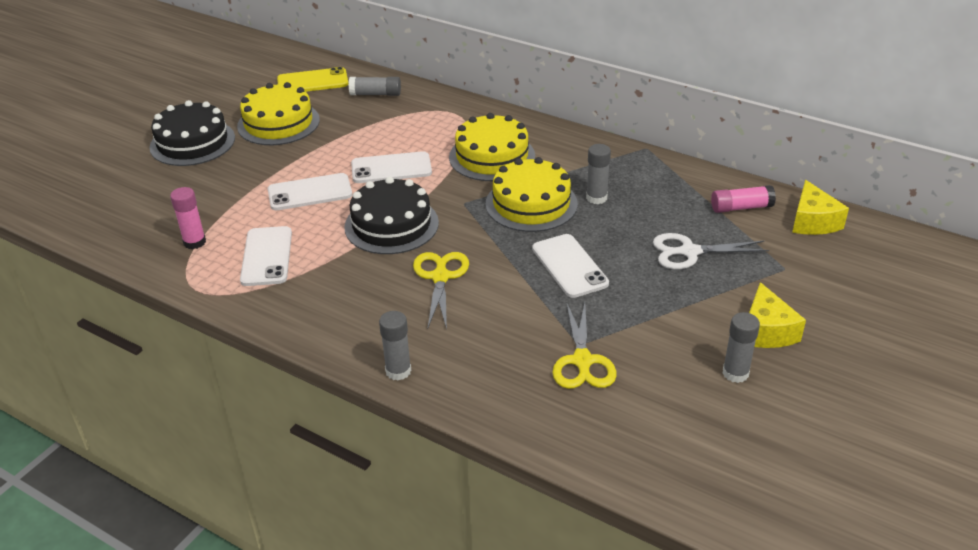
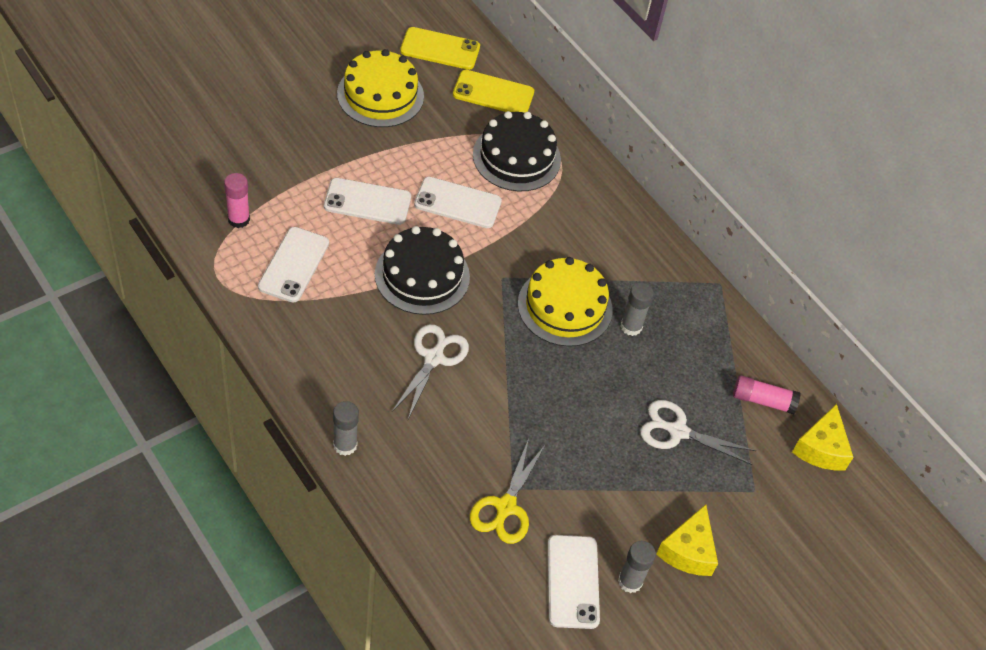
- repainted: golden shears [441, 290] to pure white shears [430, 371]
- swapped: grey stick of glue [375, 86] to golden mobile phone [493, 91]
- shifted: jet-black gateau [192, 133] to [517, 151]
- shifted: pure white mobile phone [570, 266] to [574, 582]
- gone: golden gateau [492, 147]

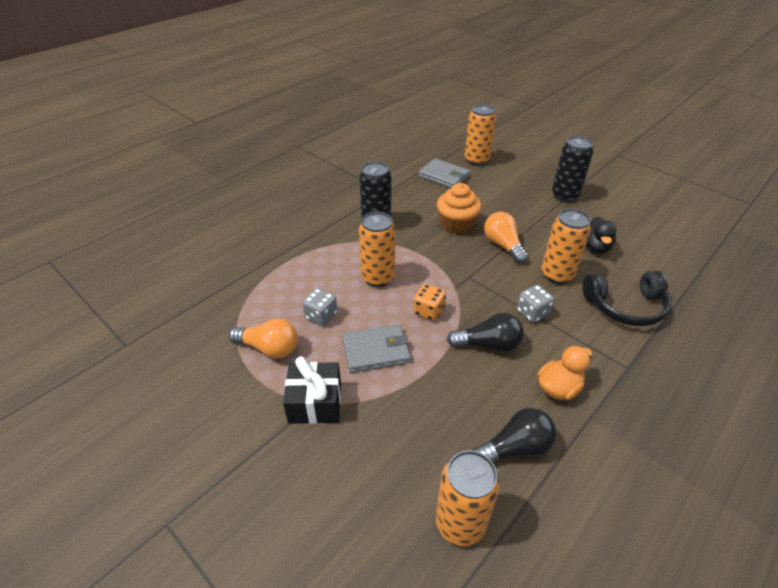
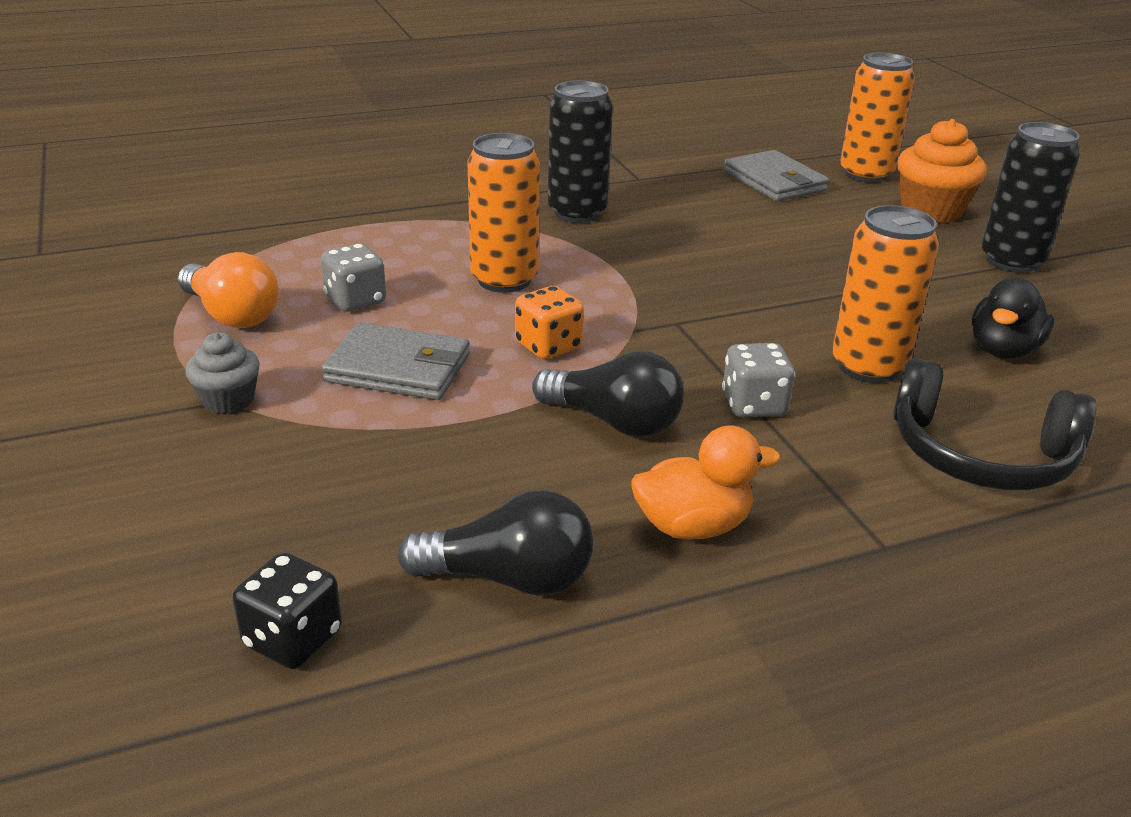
- swapped: jet-black wrapped gift [312, 390] to grey fairy cake [222, 373]
- swapped: bright orange tin [467, 498] to jet-black die [287, 611]
- shifted: bright orange fairy cake [459, 208] to [942, 171]
- gone: bright orange light bulb [506, 237]

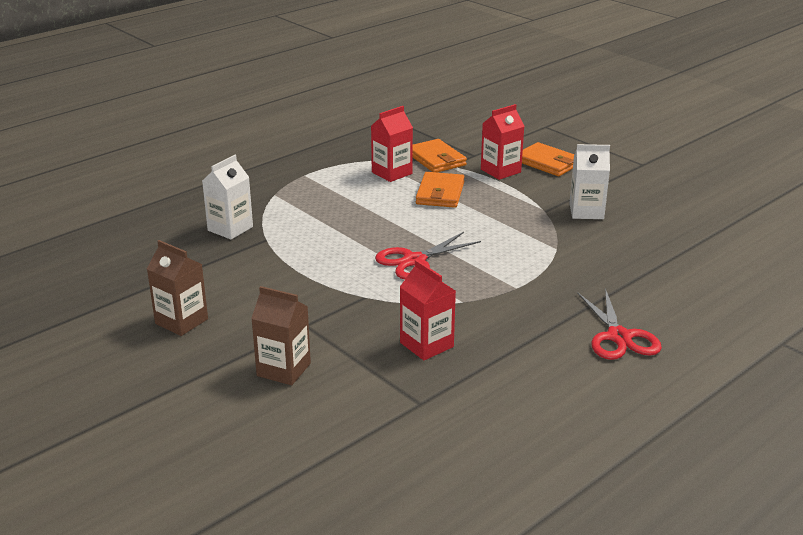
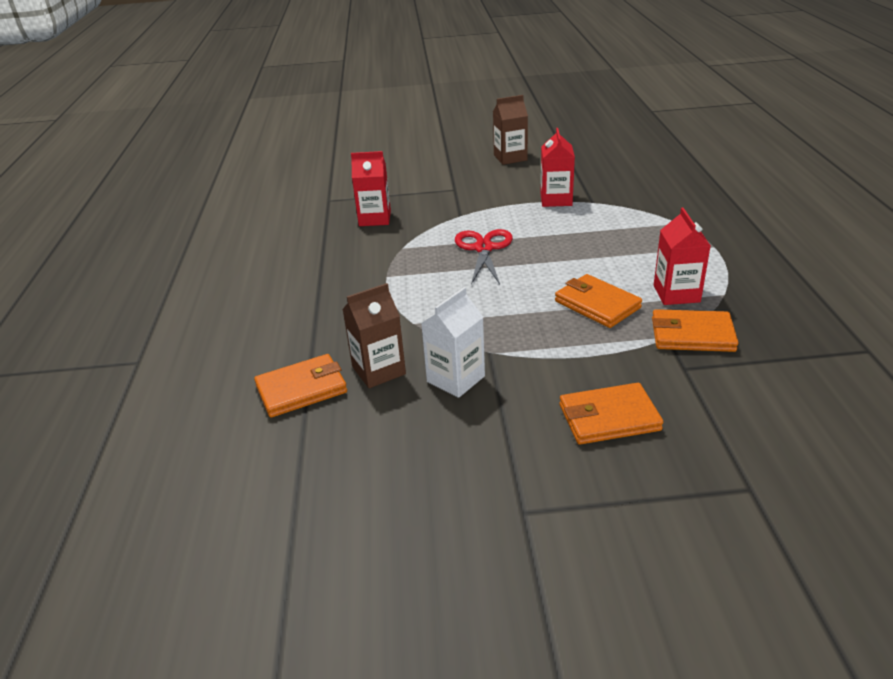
- new: bright orange card wallet [300, 386]
- shifted: russet milk carton [281, 335] to [374, 335]
- shifted: crimson milk carton [502, 142] to [557, 167]
- gone: pure white milk carton [227, 197]
- gone: crimson shears [619, 324]

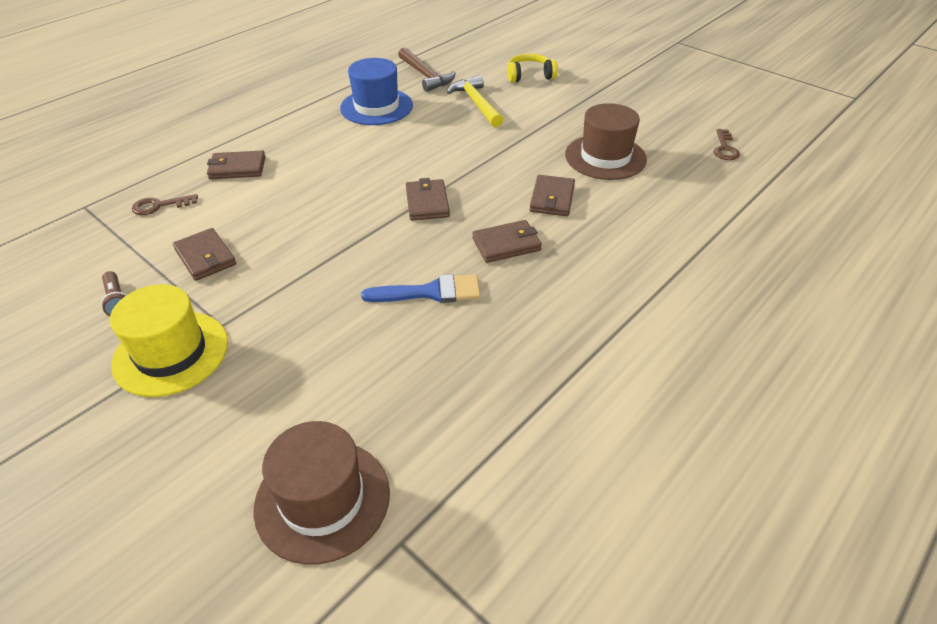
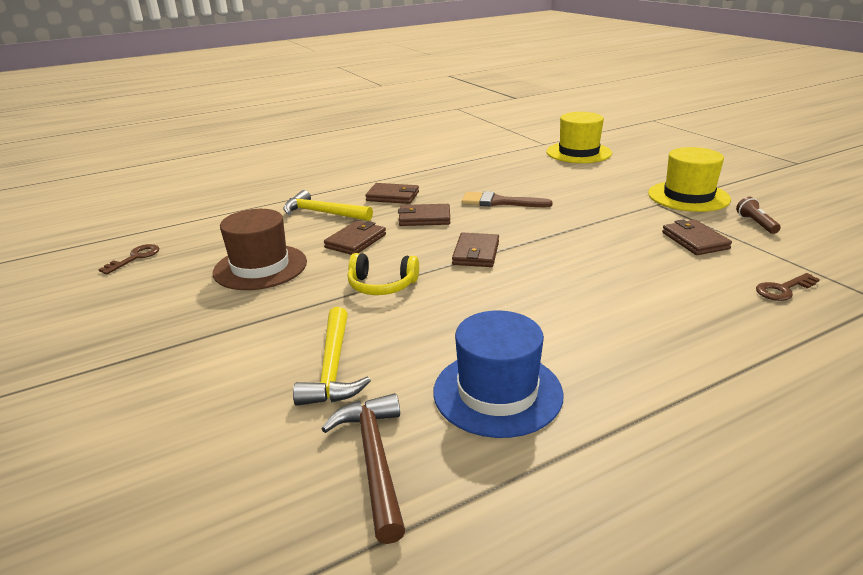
- new: golden hammer [328, 205]
- shifted: golden headphones [533, 68] to [383, 274]
- shifted: russet card wallet [236, 164] to [392, 193]
- repainted: royal blue brush [421, 288] to russet brush [507, 199]
- repainted: russet top hat [321, 493] to golden top hat [579, 137]
- rotated: russet key [165, 204] = [788, 287] 150 degrees clockwise

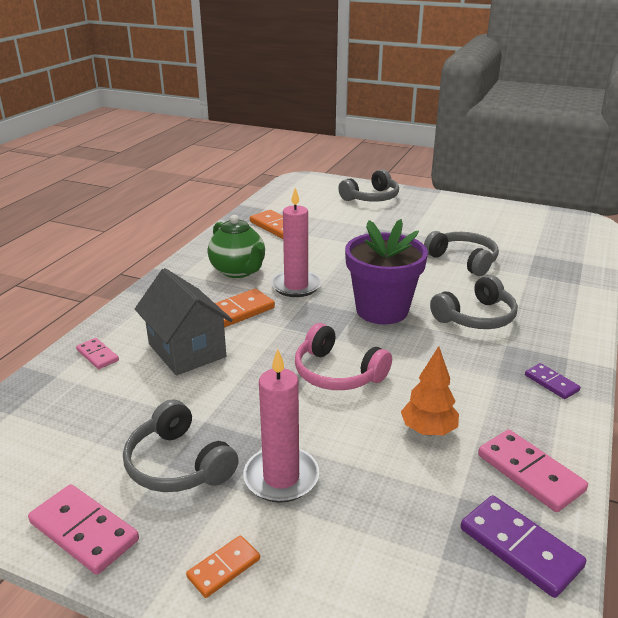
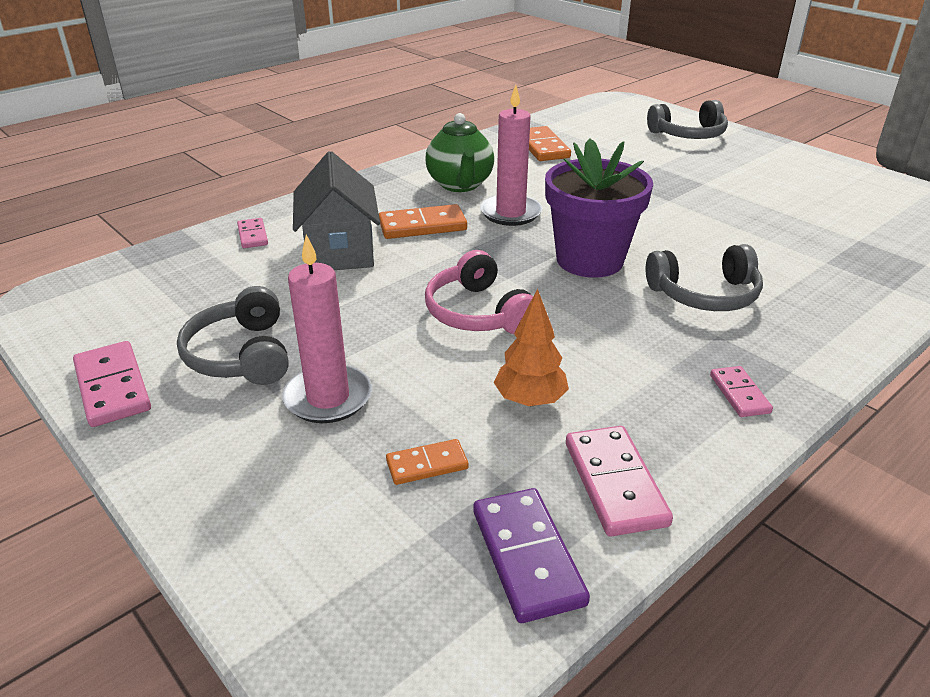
- shifted: bright orange domino piece [223, 567] to [427, 462]
- repainted: violet domino piece [553, 381] to rose-pink domino piece [741, 391]
- gone: grey headphones [461, 253]

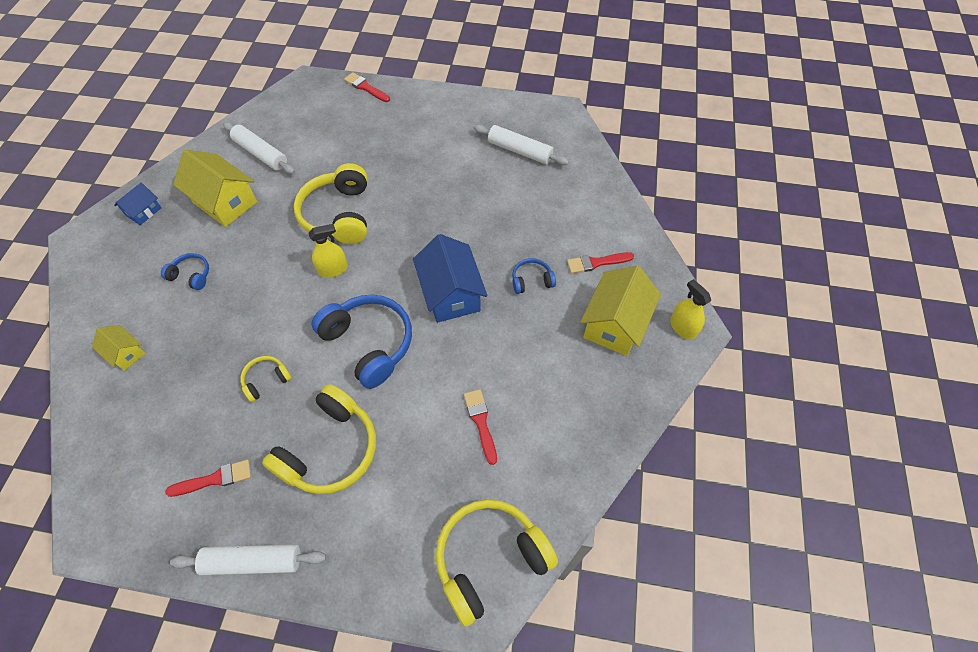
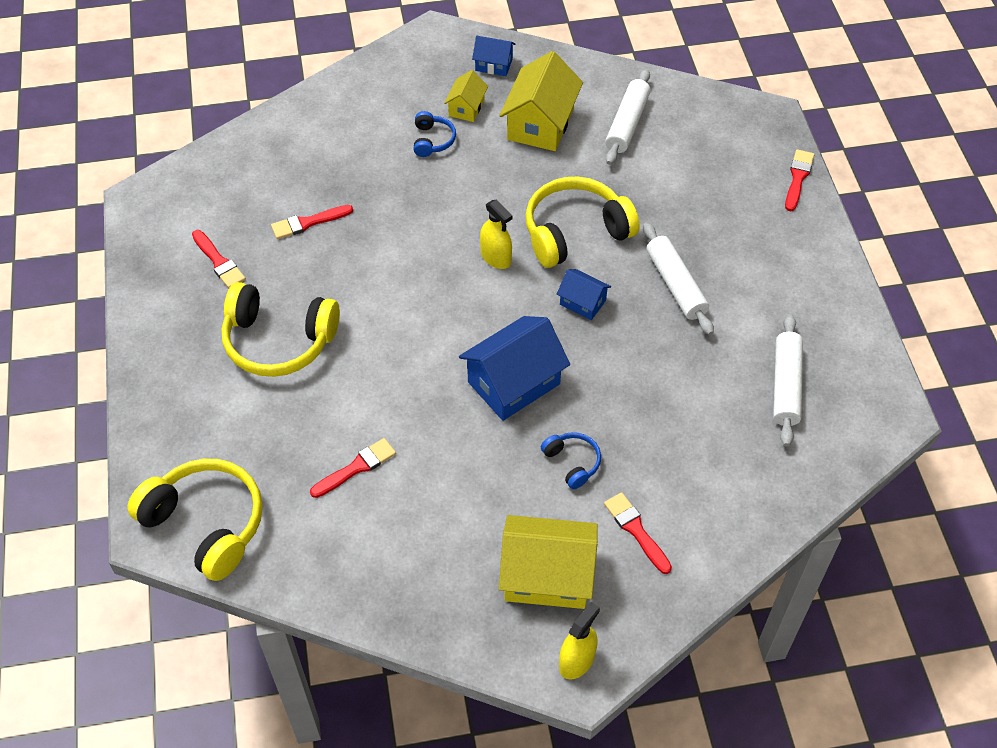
- new: crimson brush [312, 222]
- shifted: golden cottage [119, 348] to [466, 96]
- new: royal blue cottage [584, 294]
- shifted: pure white dough roller [248, 559] to [678, 279]
- gone: golden headphones [266, 379]
- gone: royal blue headphones [362, 342]

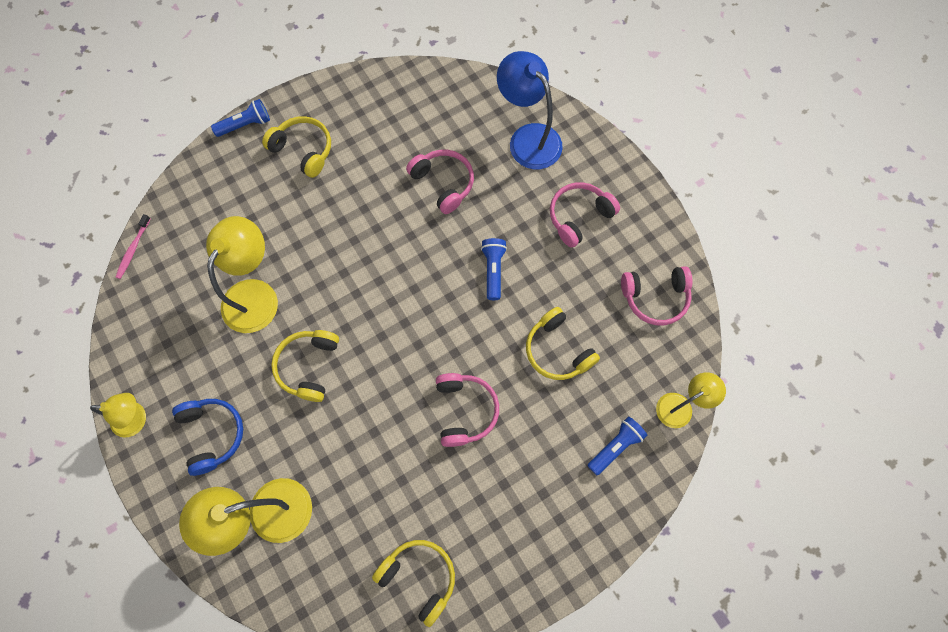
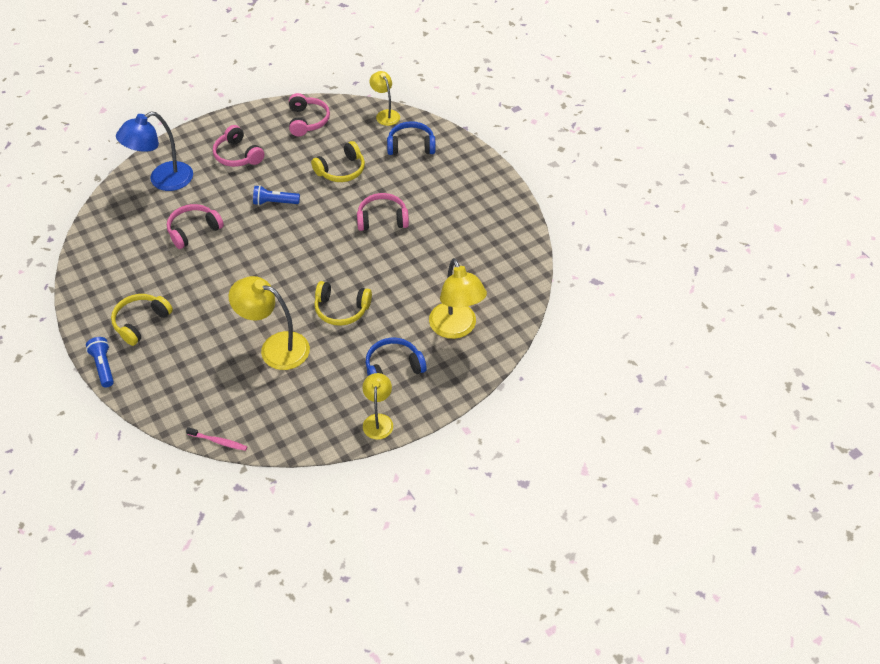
- swapped: royal blue flashlight [617, 446] to royal blue headphones [411, 138]
- gone: golden headphones [413, 583]

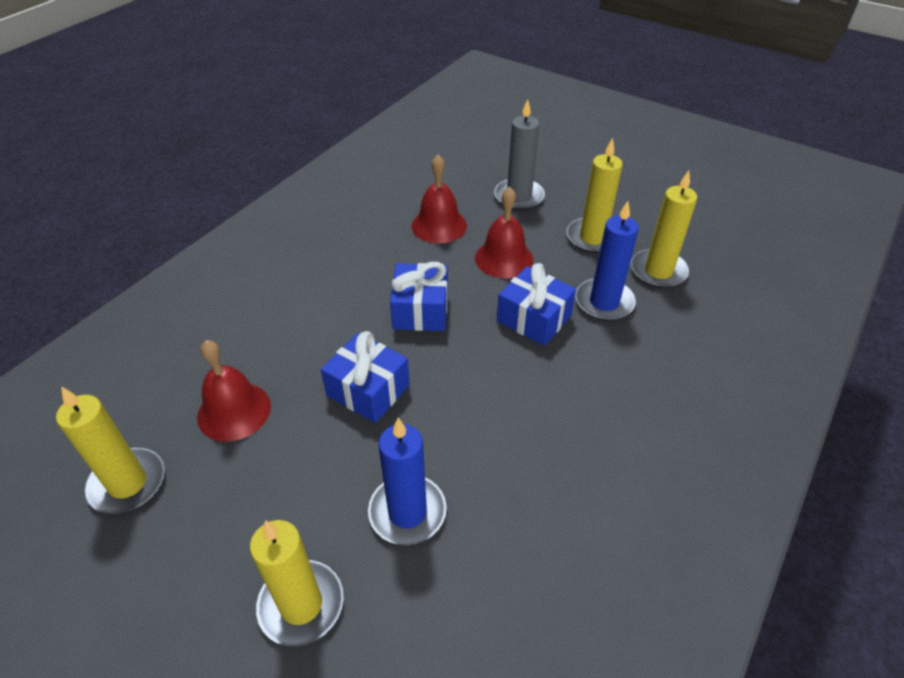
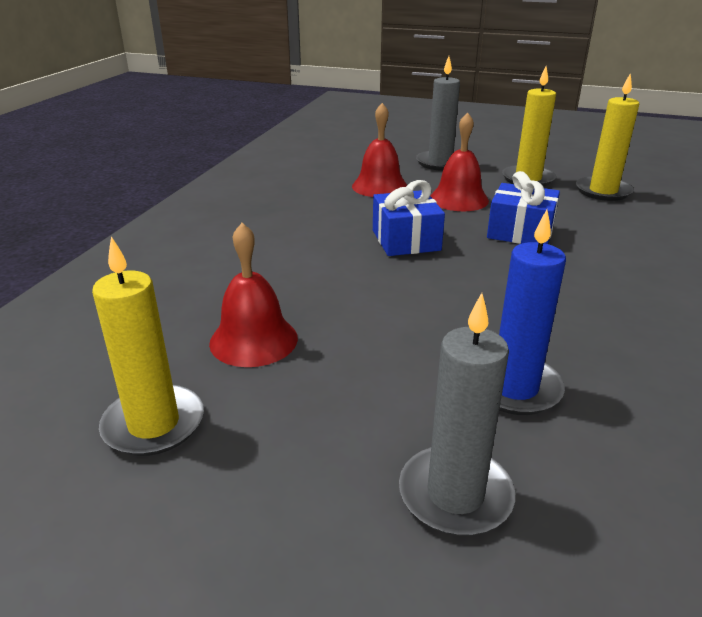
- repainted: golden candle [296, 583] to grey candle [457, 414]
- gone: royal blue wrapped gift [365, 377]
- gone: royal blue candle [607, 261]

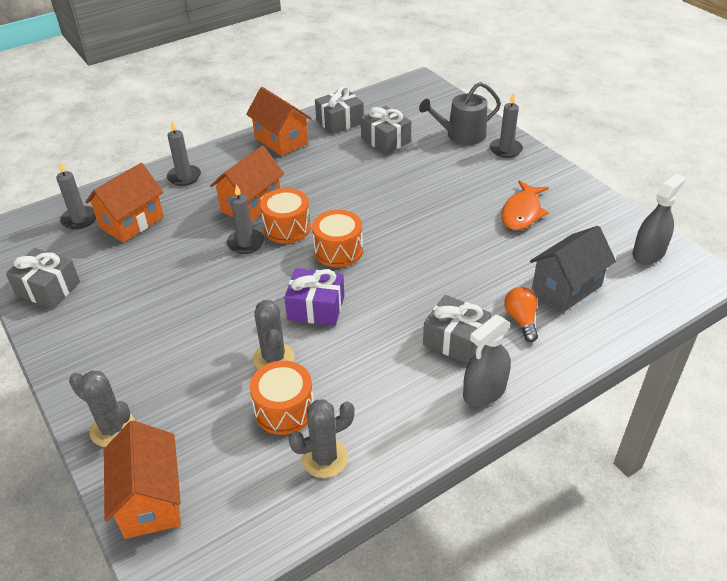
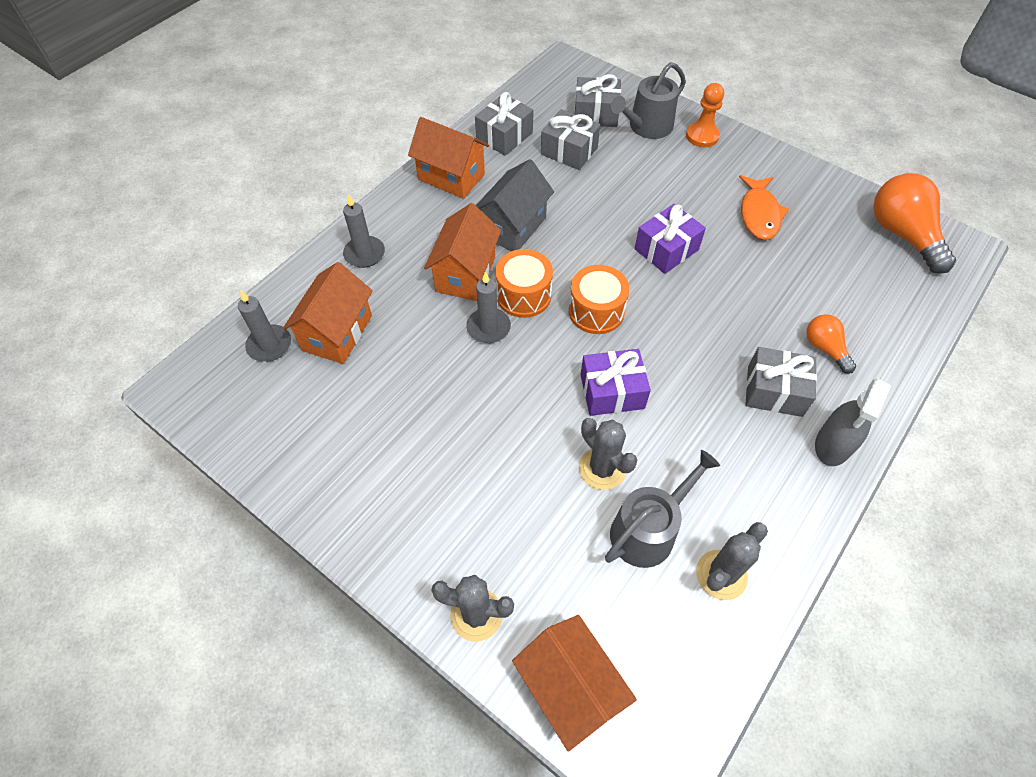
- shifted: grey cottage [573, 269] to [515, 205]
- shifted: grey wrapped gift [43, 278] to [597, 100]
- swapped: bright orange toy drum [282, 398] to grey watering can [662, 509]
- new: violet wrapped gift [670, 239]
- swapped: grey candle [506, 125] to bright orange game pawn [705, 115]
- swapped: grey sprayer [659, 219] to bright orange light bulb [914, 223]

